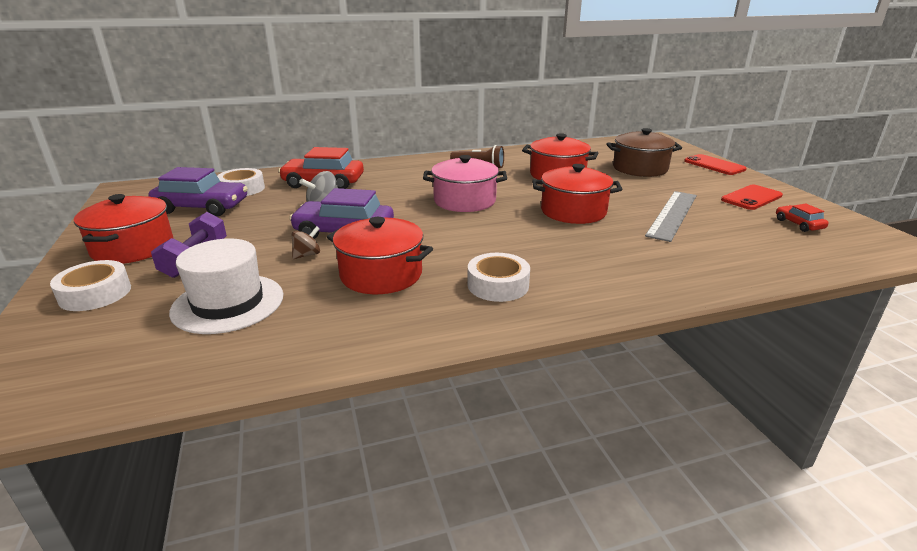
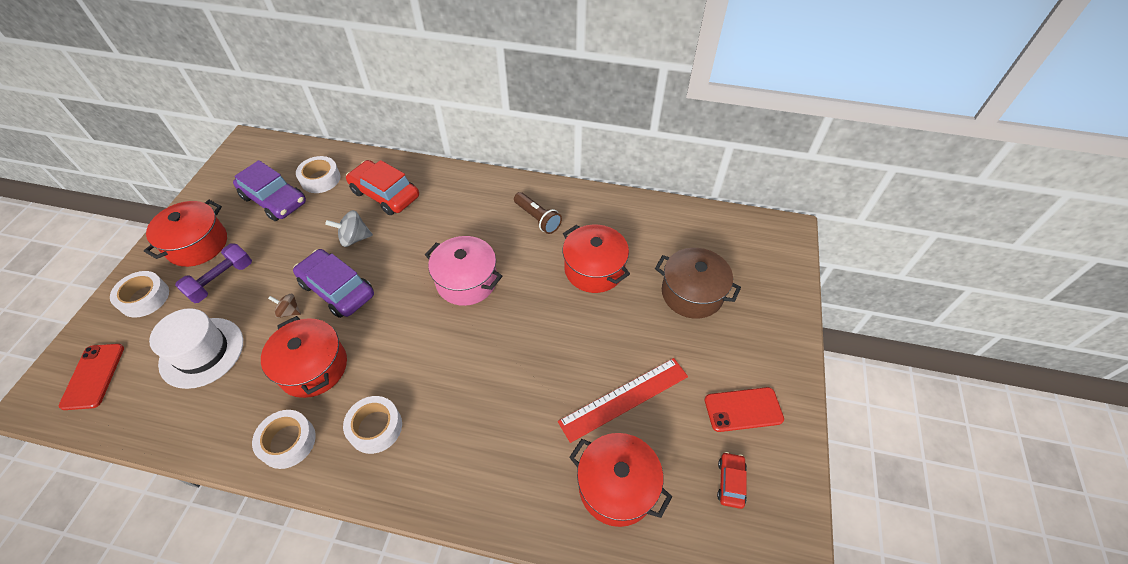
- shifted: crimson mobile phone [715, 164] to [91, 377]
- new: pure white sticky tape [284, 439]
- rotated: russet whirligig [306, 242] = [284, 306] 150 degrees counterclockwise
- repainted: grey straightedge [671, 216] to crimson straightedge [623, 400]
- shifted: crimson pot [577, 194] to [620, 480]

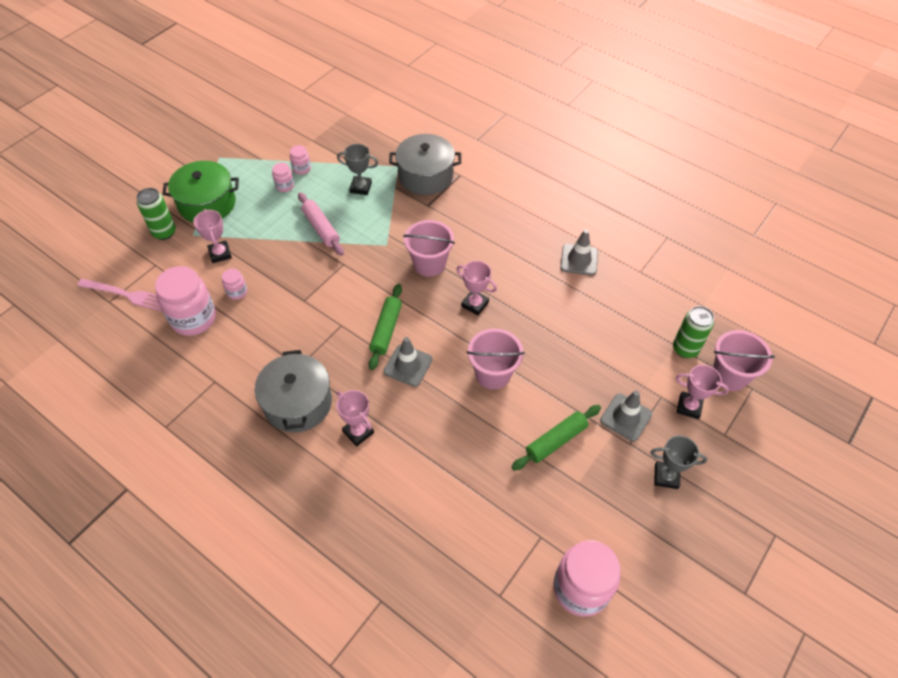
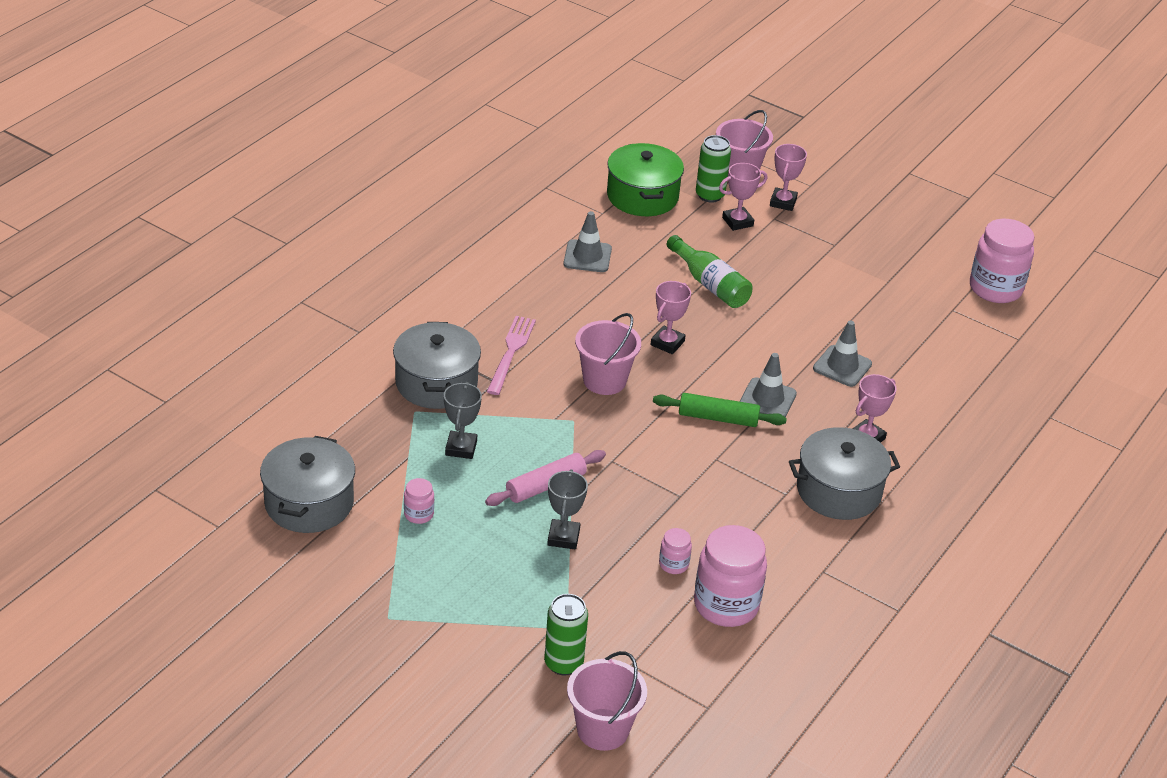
- new: grey pot [307, 484]
- shifted: rose-pink dinner fork [119, 295] to [511, 355]
- shifted: grey award cup [679, 462] to [567, 509]
- shifted: rose-pink bucket [495, 359] to [607, 701]
- shifted: emerald pot [200, 192] to [645, 179]
- new: emerald drink bottle [710, 271]
- shifted: rose-pink award cup [212, 236] to [743, 197]
- shifted: grey road cone [626, 415] to [842, 354]
- gone: rose-pink preserve jar [283, 177]
- gone: emerald dough roller [556, 438]

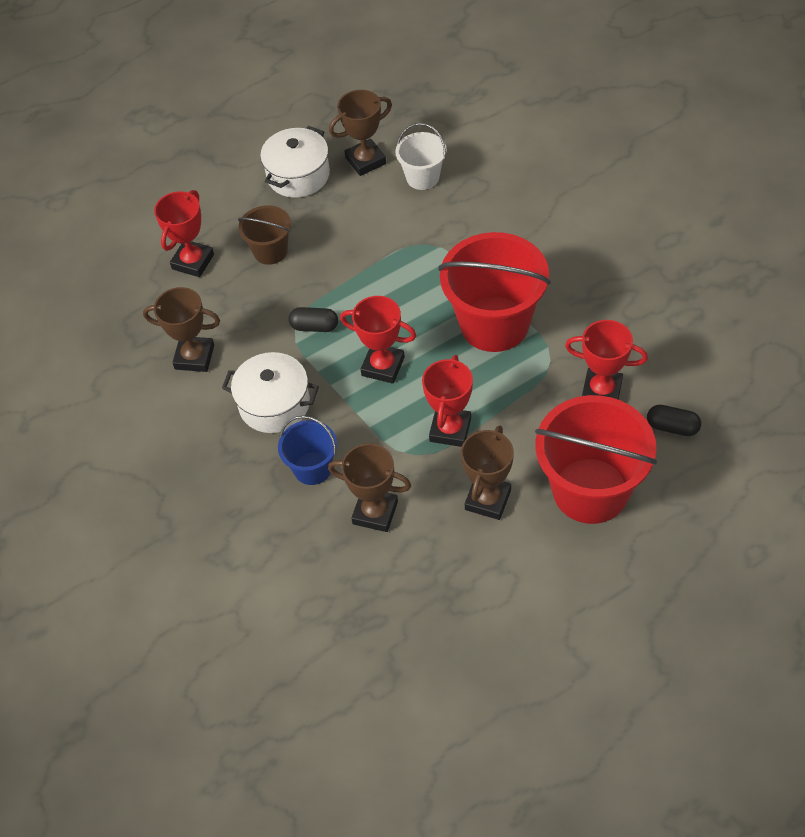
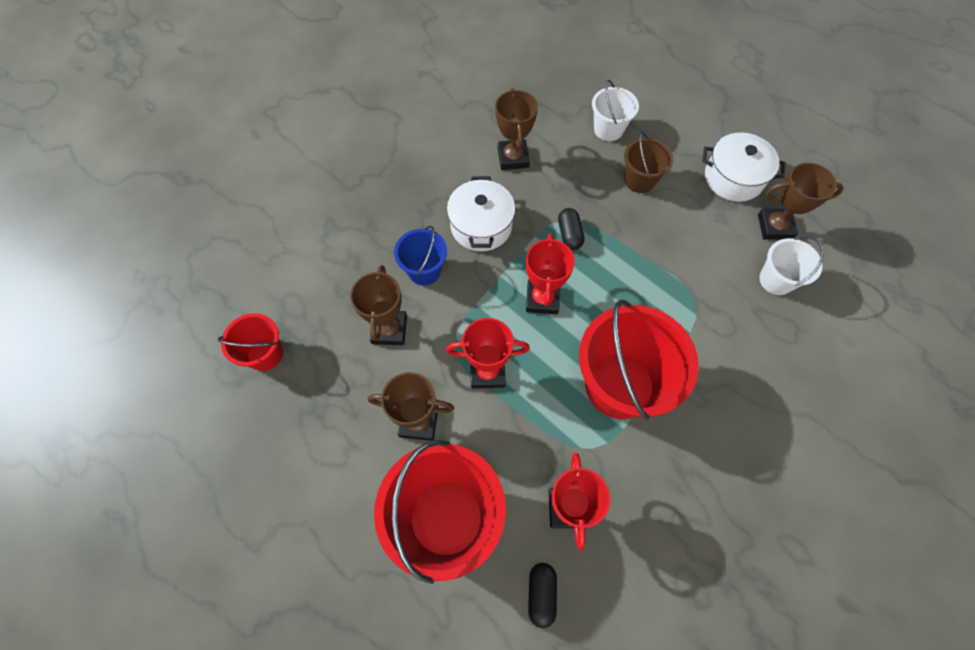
- new: crimson bucket [250, 342]
- swapped: crimson award cup [184, 233] to pure white bucket [615, 110]
- rotated: russet award cup [360, 133] = [800, 201] 45 degrees counterclockwise

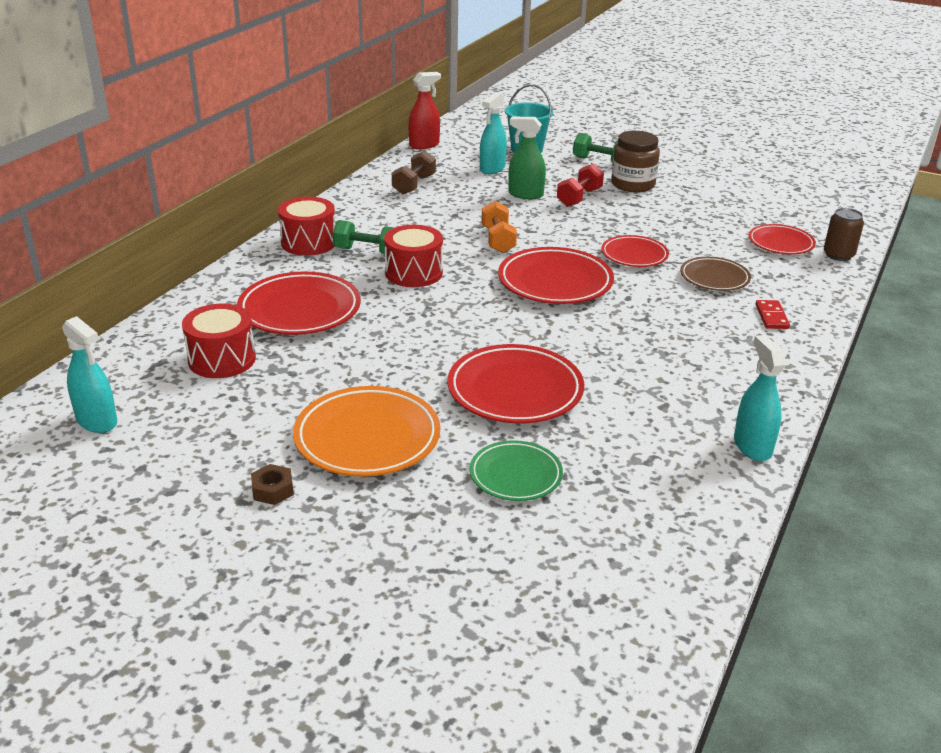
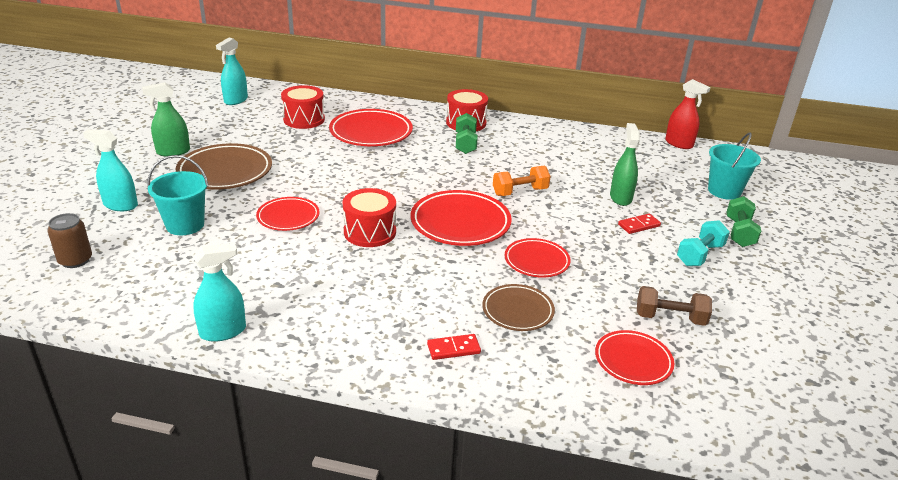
- shifted: russet tin [844, 234] to [69, 240]
- shifted: aqua sprayer [493, 133] to [110, 170]
- swapped: russet hex nut [272, 484] to emerald sprayer [166, 119]
- swapped: emerald dinner plate [516, 470] to aqua bucket [177, 195]
- repainted: bright orange dinner plate [366, 431] to russet dinner plate [224, 166]
- scaled: crimson dinner plate [516, 383] = [287, 214] x0.61
- shifted: crimson toy drum [413, 256] to [369, 217]
- swapped: crimson dumbbell [580, 185] to crimson domino piece [639, 224]
- shifted: russet dumbbell [414, 172] to [674, 306]
- swapped: russet preserve jar [635, 162] to aqua dumbbell [703, 243]

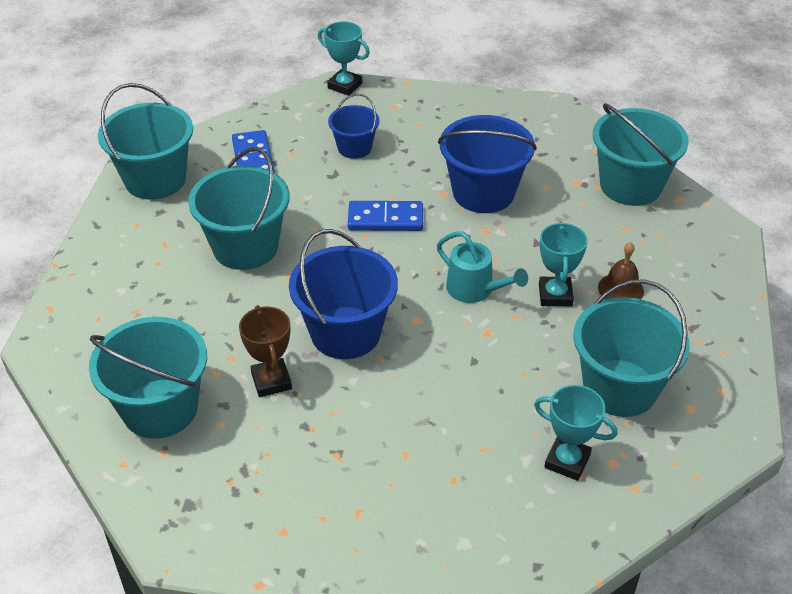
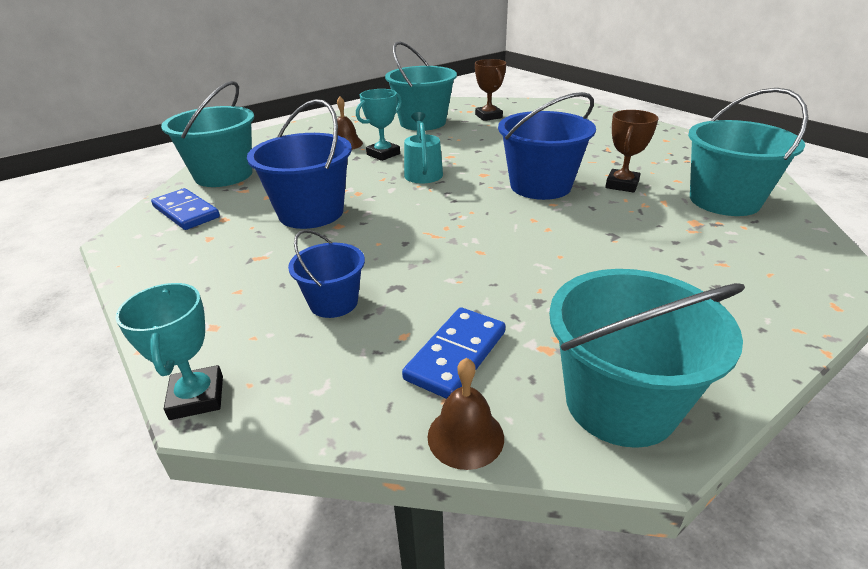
- shifted: royal blue domino piece [385, 216] to [185, 209]
- new: russet school bell [465, 414]
- repainted: aqua award cup [576, 433] to russet award cup [490, 90]
- gone: aqua bucket [238, 208]

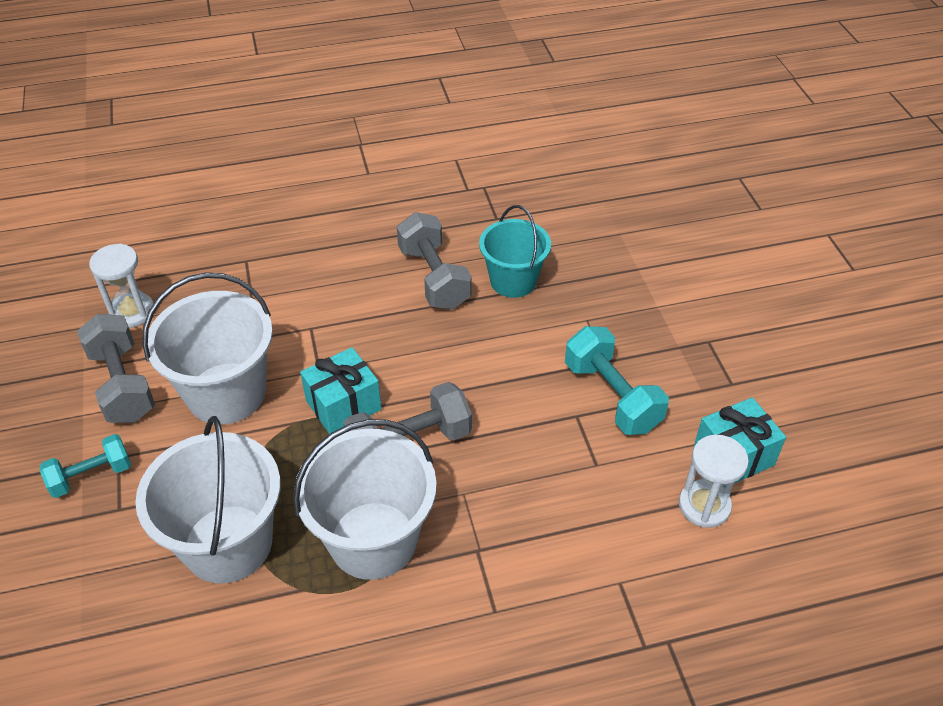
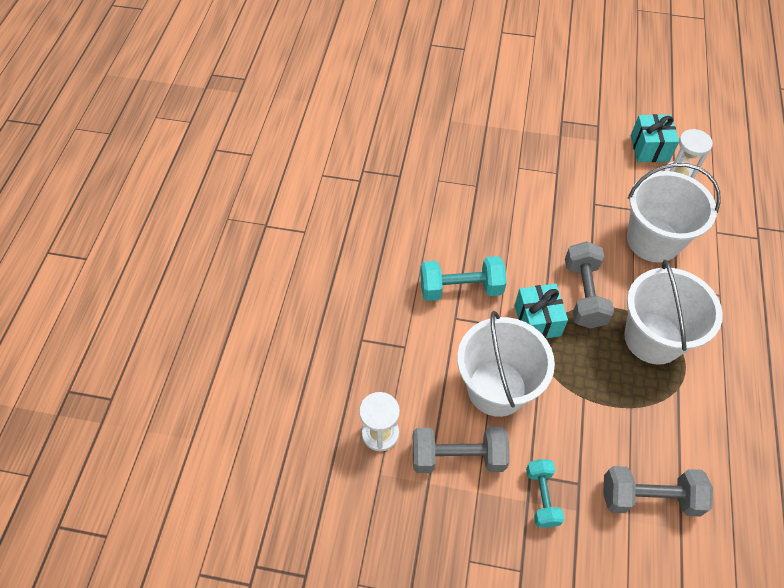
- shifted: aqua dumbbell [617, 380] to [463, 278]
- shifted: grey dumbbell [434, 261] to [658, 491]
- shifted: pure white bucket [208, 500] to [674, 213]
- gone: aqua bucket [515, 251]

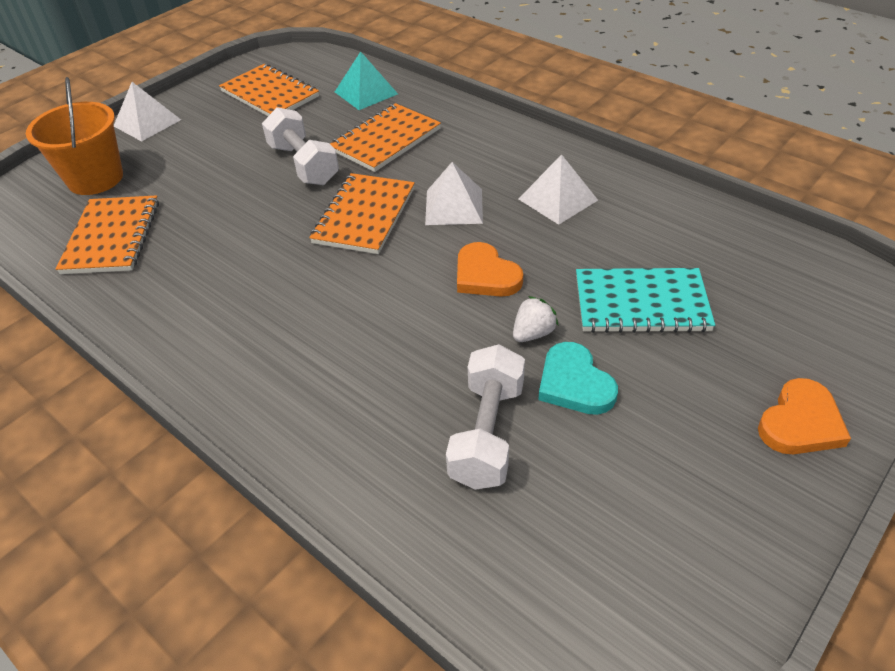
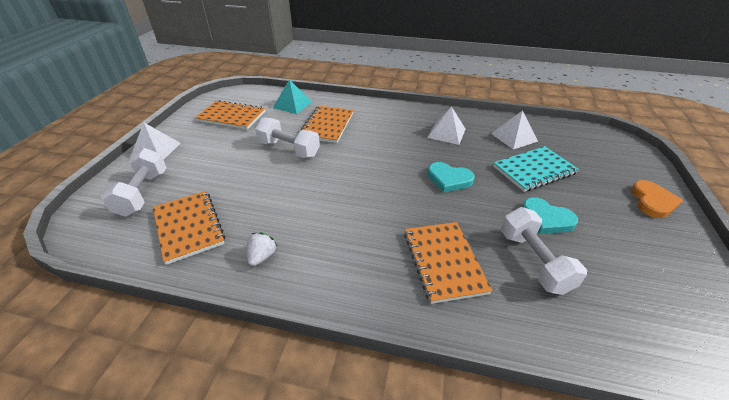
- swapped: bright orange bucket [74, 136] to pure white dumbbell [134, 182]
- shifted: pure white berry [536, 319] to [262, 249]
- shifted: bright orange notebook [362, 213] to [448, 263]
- repainted: bright orange love heart [490, 269] to aqua love heart [451, 177]
- shifted: pure white pyramid [454, 193] to [514, 130]

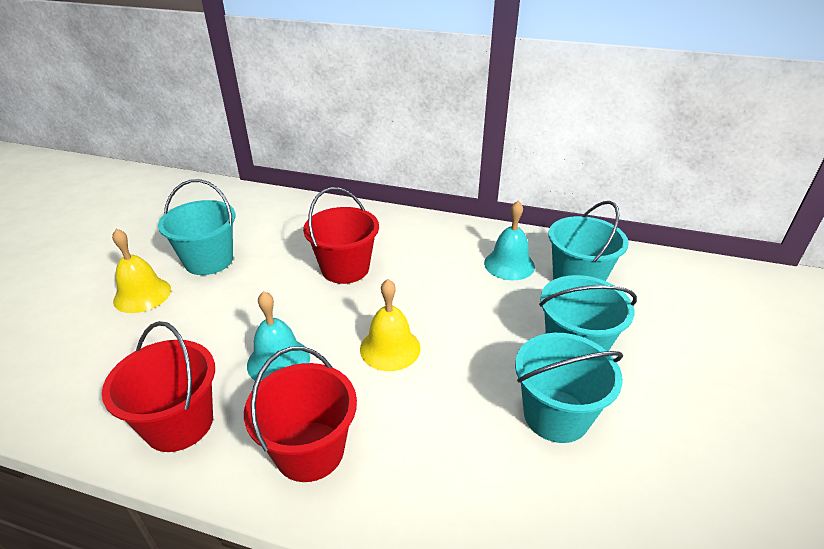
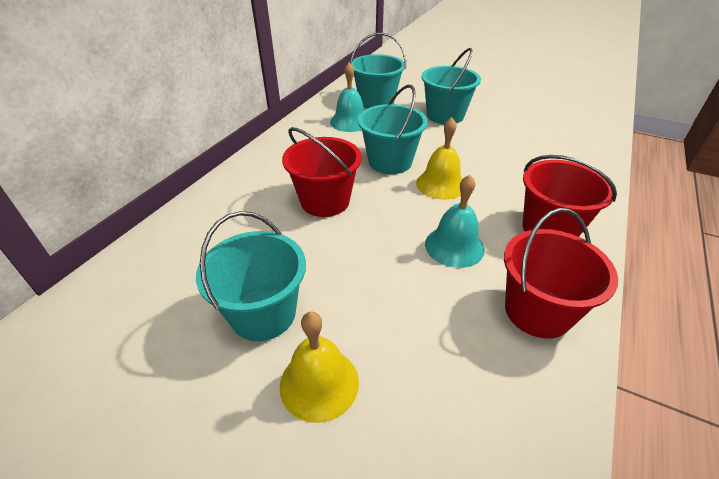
- shifted: aqua bucket [569, 388] to [393, 129]

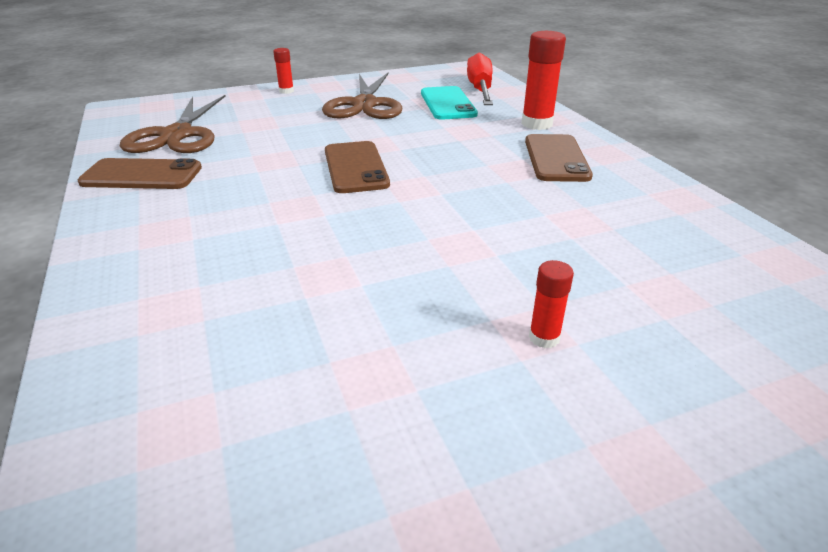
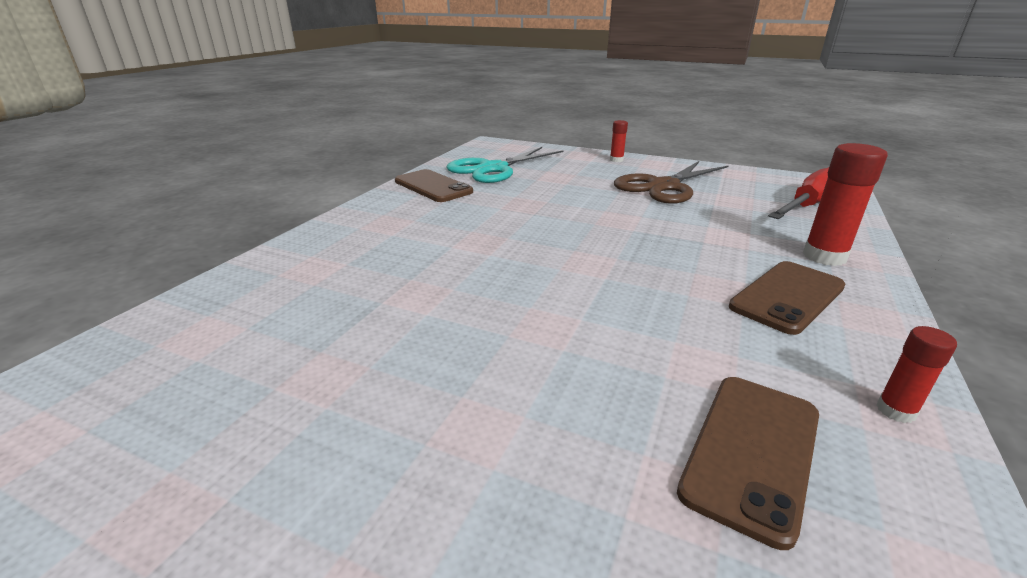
- repainted: russet shears [173, 124] to aqua shears [505, 165]
- shifted: russet mobile phone [357, 167] to [748, 463]
- shifted: crimson stick of glue [551, 304] to [916, 374]
- gone: aqua mobile phone [449, 103]

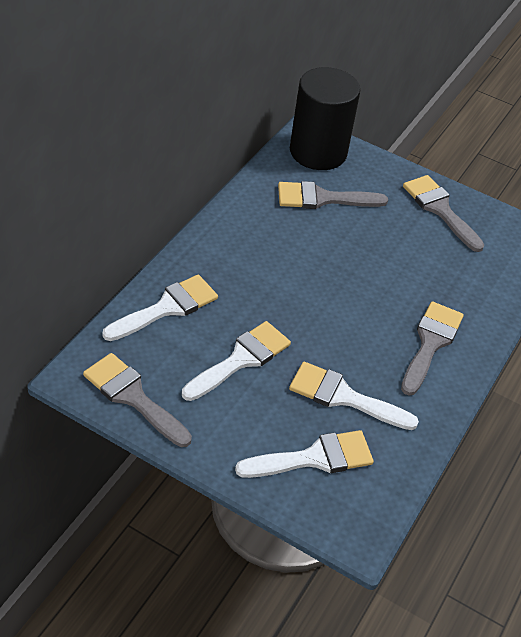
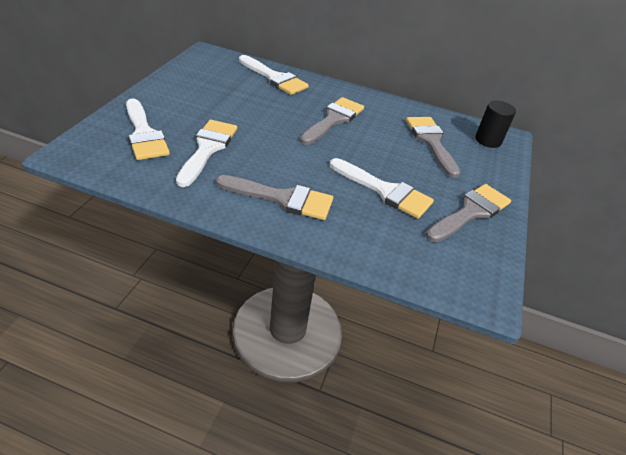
- shifted: grey brush [137, 400] to [332, 121]
- shifted: pure white brush [236, 361] to [382, 188]
- scaled: jet-black cylinder [325, 118] = [495, 124] x0.51

